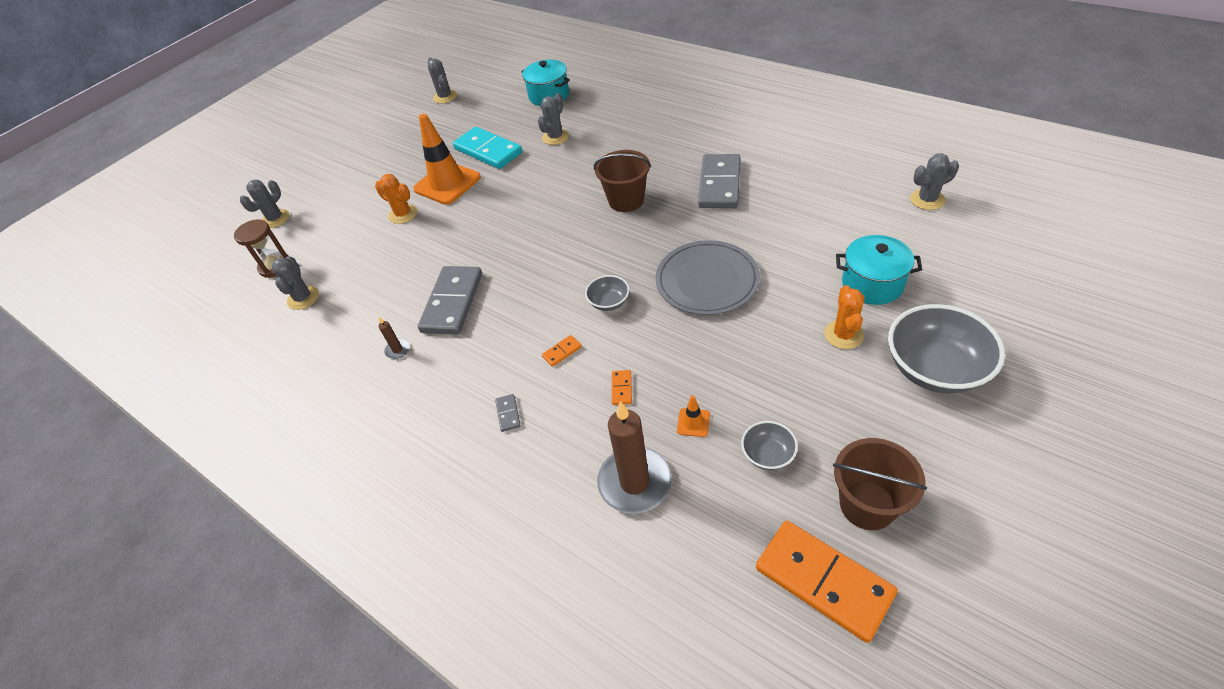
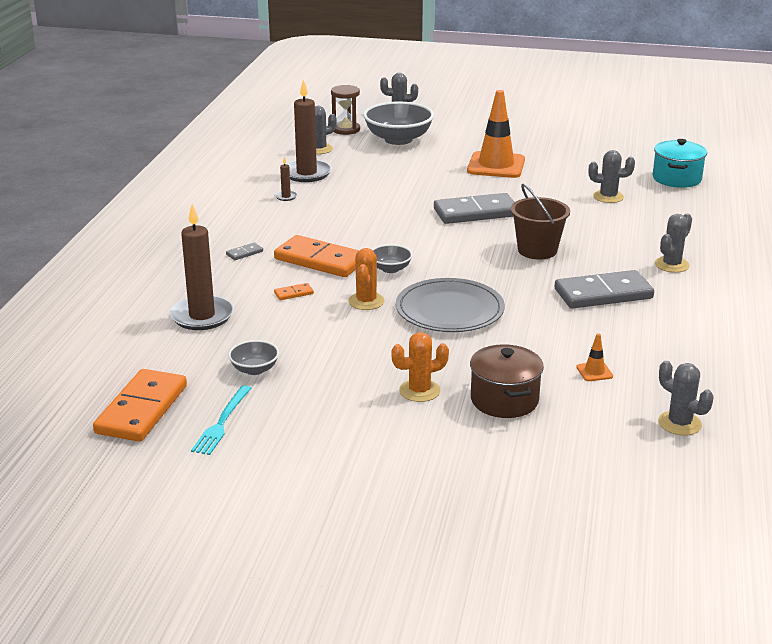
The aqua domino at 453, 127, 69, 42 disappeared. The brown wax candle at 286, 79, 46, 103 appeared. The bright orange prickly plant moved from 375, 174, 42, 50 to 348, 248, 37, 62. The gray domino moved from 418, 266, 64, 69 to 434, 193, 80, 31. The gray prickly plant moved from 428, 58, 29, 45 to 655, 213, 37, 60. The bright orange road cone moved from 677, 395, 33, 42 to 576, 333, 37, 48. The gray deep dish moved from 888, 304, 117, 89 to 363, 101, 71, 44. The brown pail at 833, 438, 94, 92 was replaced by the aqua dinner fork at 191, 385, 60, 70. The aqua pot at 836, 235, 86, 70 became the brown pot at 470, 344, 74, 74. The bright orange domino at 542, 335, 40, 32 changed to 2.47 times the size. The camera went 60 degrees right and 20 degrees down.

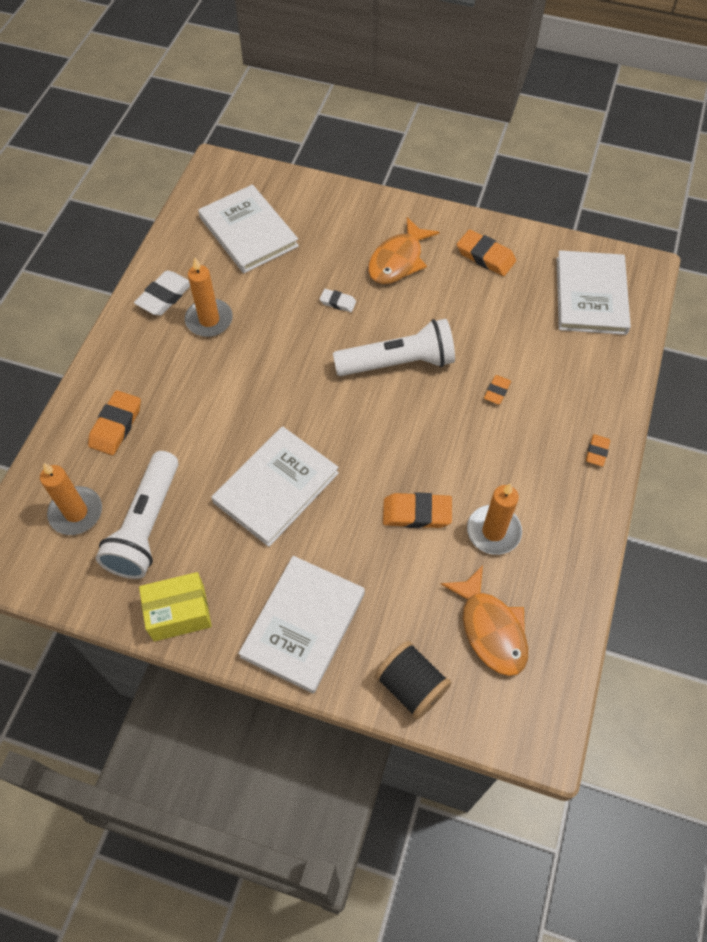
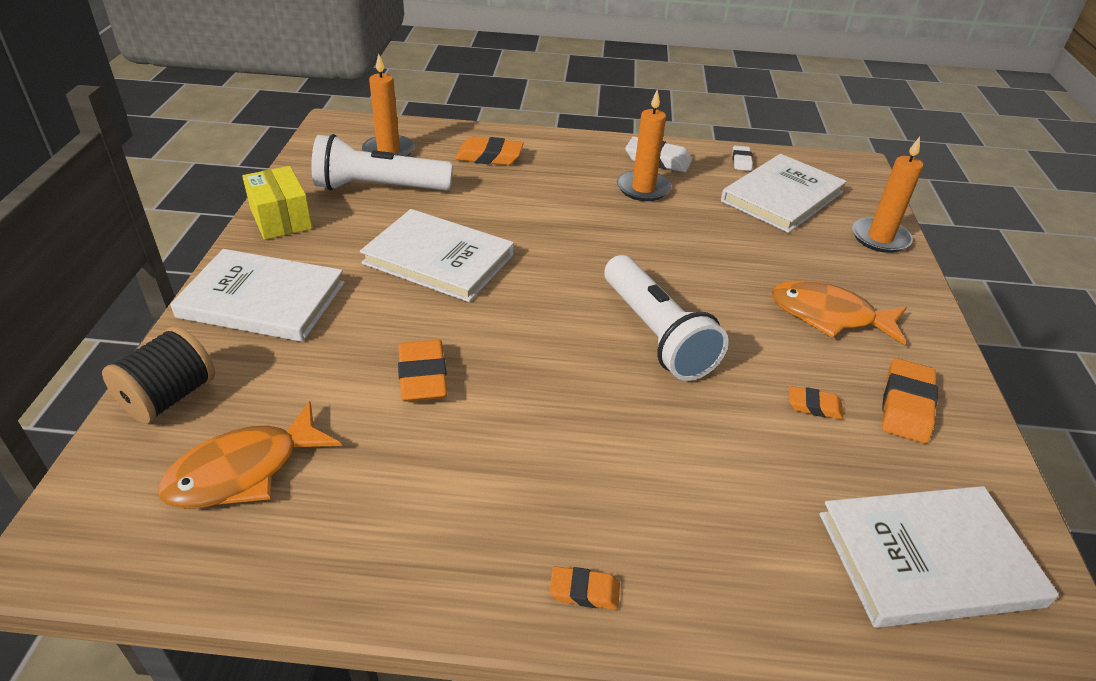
The snow-white gum eraser moved from 320, 289, 36, 23 to 732, 146, 21, 25. The bright orange wax candle moved from 467, 483, 55, 72 to 852, 137, 71, 116. The bright orange gum eraser moved from 484, 375, 27, 30 to 789, 386, 54, 34. The camera went 75 degrees right and 20 degrees down.

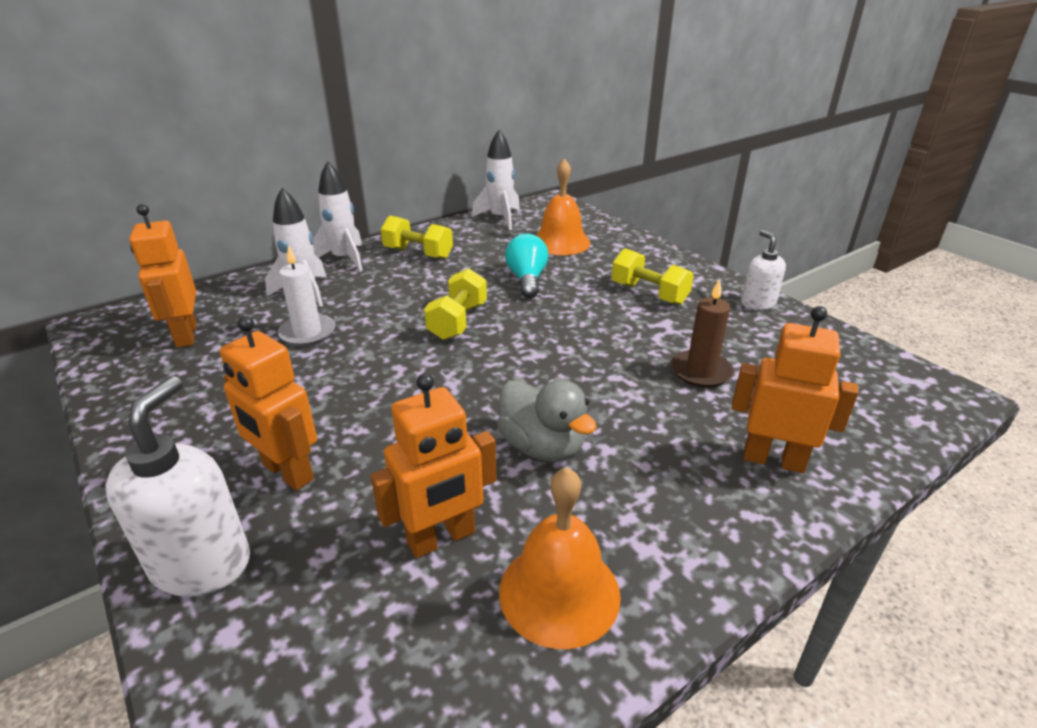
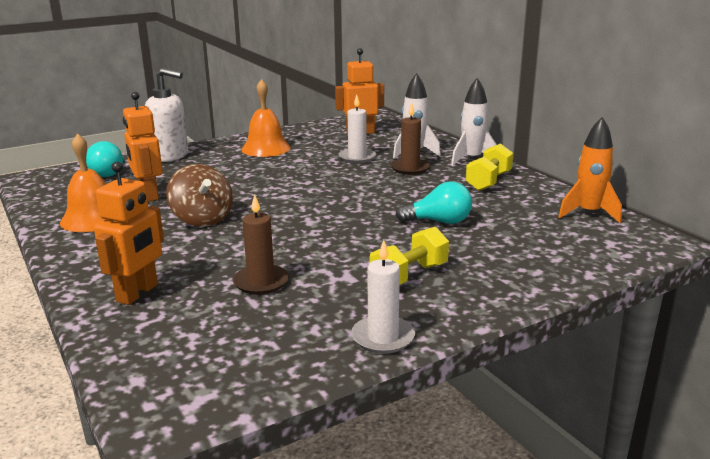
The bright orange toy robot at 220, 316, 97, 175 disappeared. The bright yellow hand weight at 424, 268, 63, 72 disappeared. The aqua bulb at 86, 141, 37, 36 appeared. The brown wax candle at 391, 103, 39, 72 appeared. The bright orange hand bell moved from 536, 158, 54, 97 to 241, 79, 50, 78. The gray duck at 497, 380, 100, 82 was replaced by the brown whirligig at 166, 164, 67, 63. The snow-white pump bottle at 741, 230, 45, 80 was replaced by the snow-white wax candle at 351, 240, 64, 114. The snow-white toy rocket at 472, 130, 48, 100 became the bright orange toy rocket at 558, 117, 64, 106. The camera went 95 degrees right and 10 degrees down.

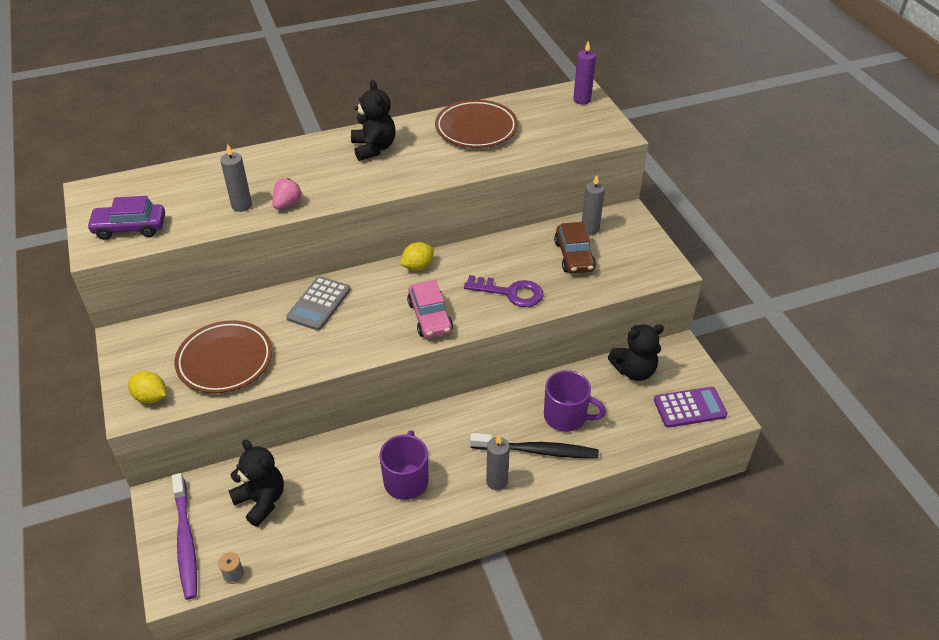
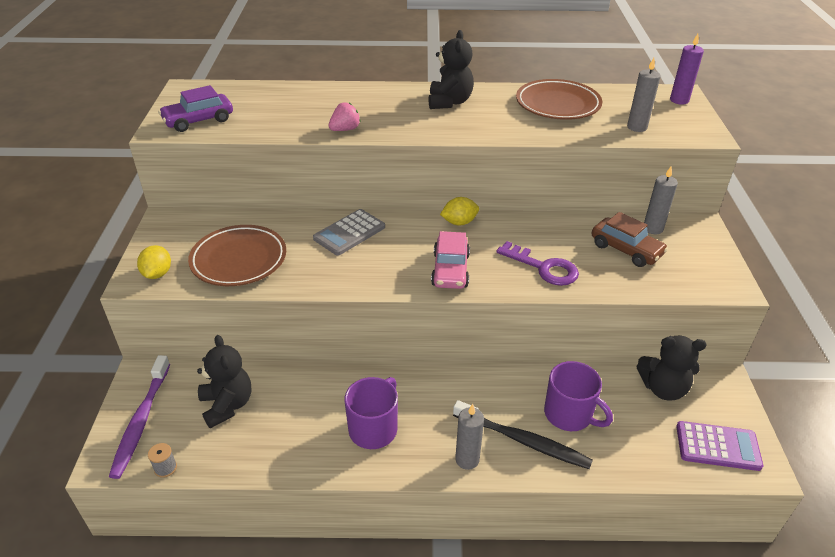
The gray wax candle moved from 220, 144, 32, 68 to 627, 58, 34, 74. The purple toy car at 87, 196, 78, 44 turned 45 degrees counterclockwise. The bright yellow toy lemon at 128, 371, 38, 32 turned 45 degrees clockwise. The brown toy car at 554, 222, 42, 52 turned 60 degrees counterclockwise. The camera went 20 degrees right and 5 degrees down.

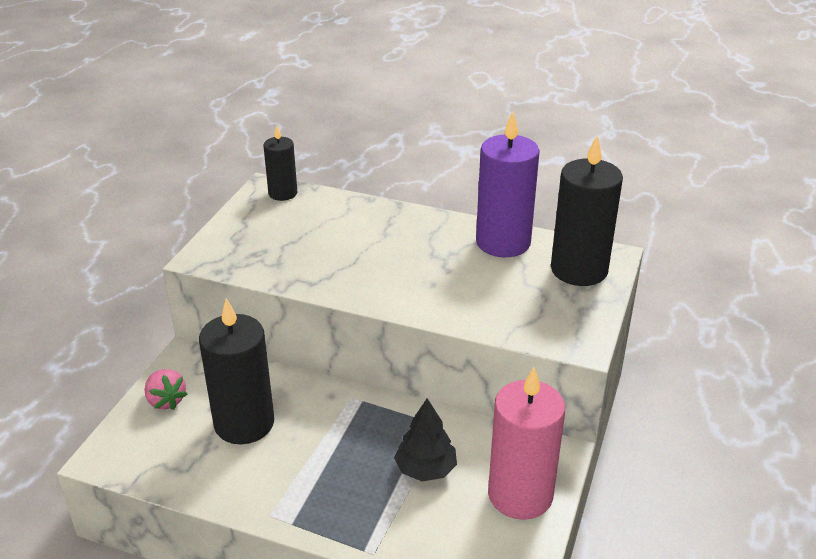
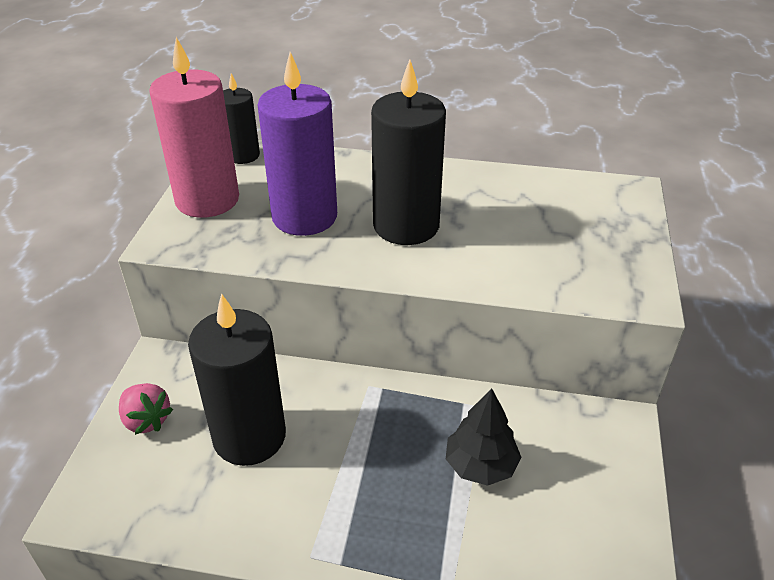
The purple wax candle moved from 476, 111, 64, 146 to 258, 52, 79, 184. The pink wax candle moved from 488, 367, 77, 153 to 149, 37, 90, 181. The jet-black wax candle moved from 551, 136, 72, 150 to 371, 59, 75, 186. The camera went 10 degrees left and 5 degrees up.

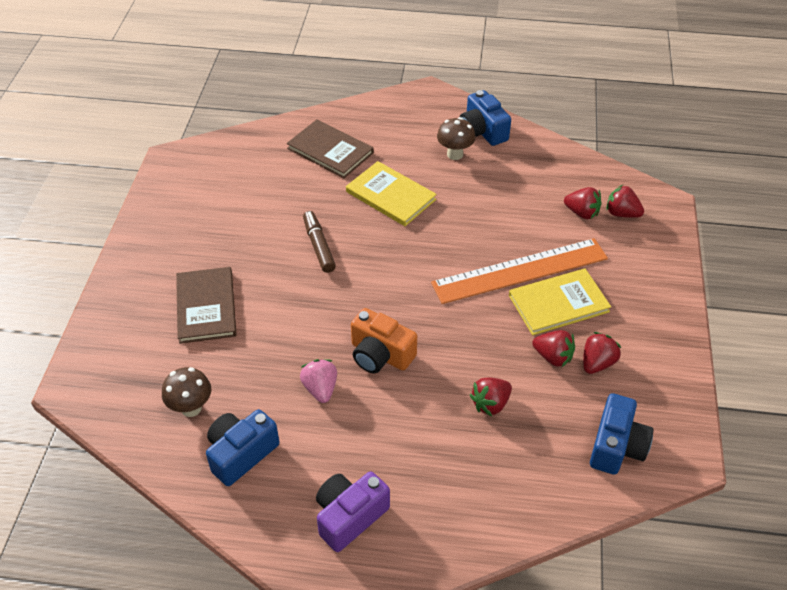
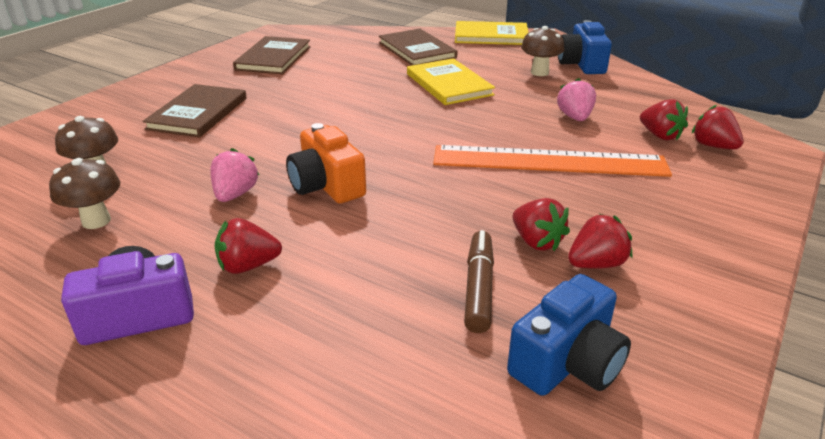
The brown hardback at 233, 36, 78, 38 appeared. The pink toy strawberry at 557, 78, 39, 43 appeared. The brown marker moved from 303, 211, 33, 62 to 464, 230, 30, 103. The crimson toy strawberry moved from 470, 378, 42, 38 to 214, 218, 68, 56. The bright yellow hardback moved from 509, 269, 102, 66 to 455, 21, 74, 24. The blue camera at 206, 409, 73, 77 was replaced by the brown mushroom at 49, 158, 71, 71. The camera went 25 degrees right and 15 degrees down.

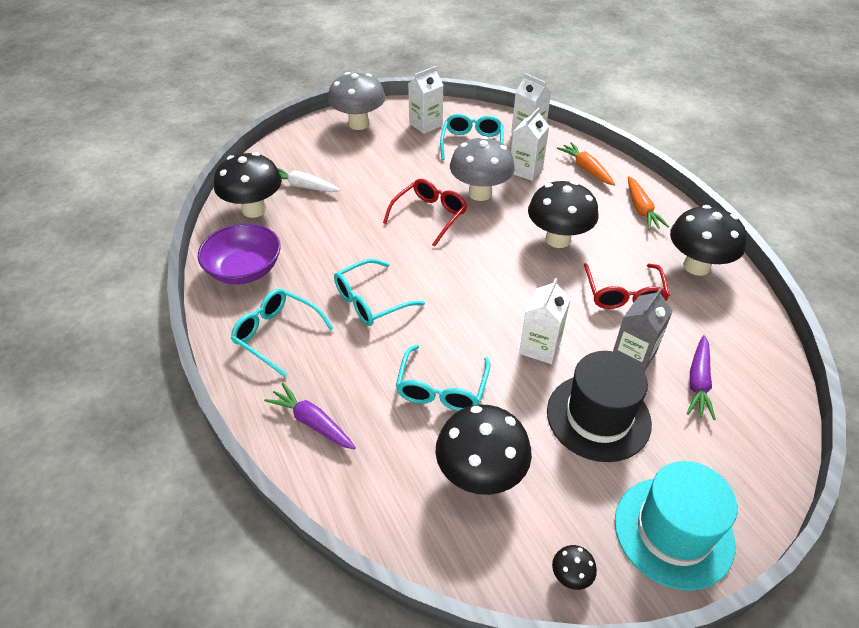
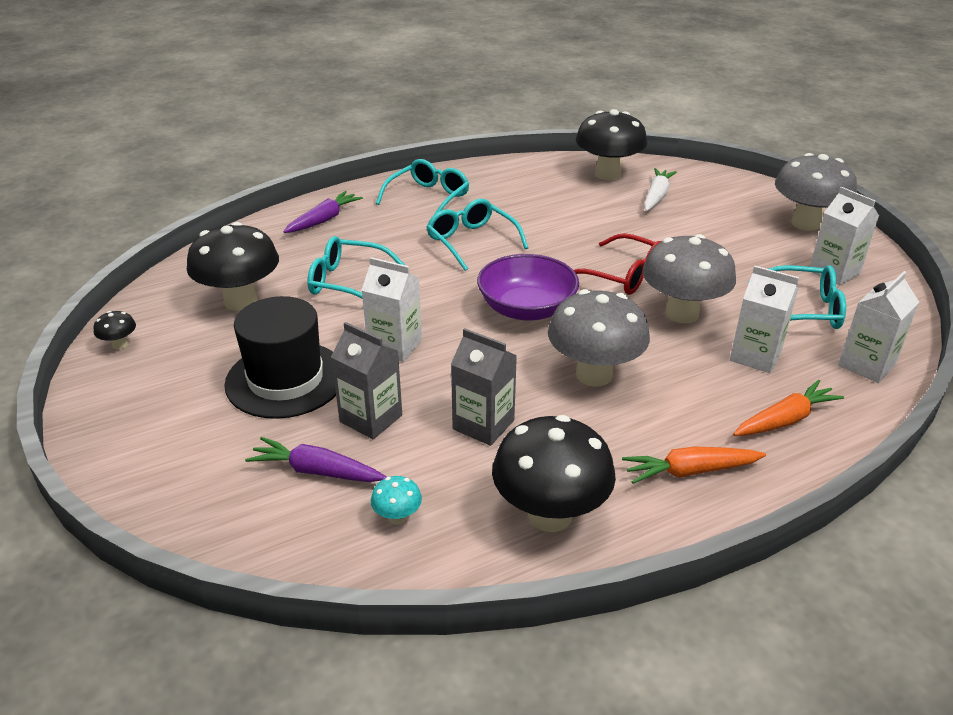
The aqua tall hat at 615, 461, 123, 130 disappeared. The aqua mushroom at 371, 476, 51, 49 appeared. The purple deep dish moved from 198, 223, 83, 61 to 477, 254, 102, 67. The crimson glasses at 584, 263, 86, 46 was replaced by the gray carton at 451, 328, 66, 118. The jet-black mushroom at 528, 181, 71, 67 became the gray mushroom at 548, 289, 102, 98. The camera went 90 degrees right and 10 degrees down.

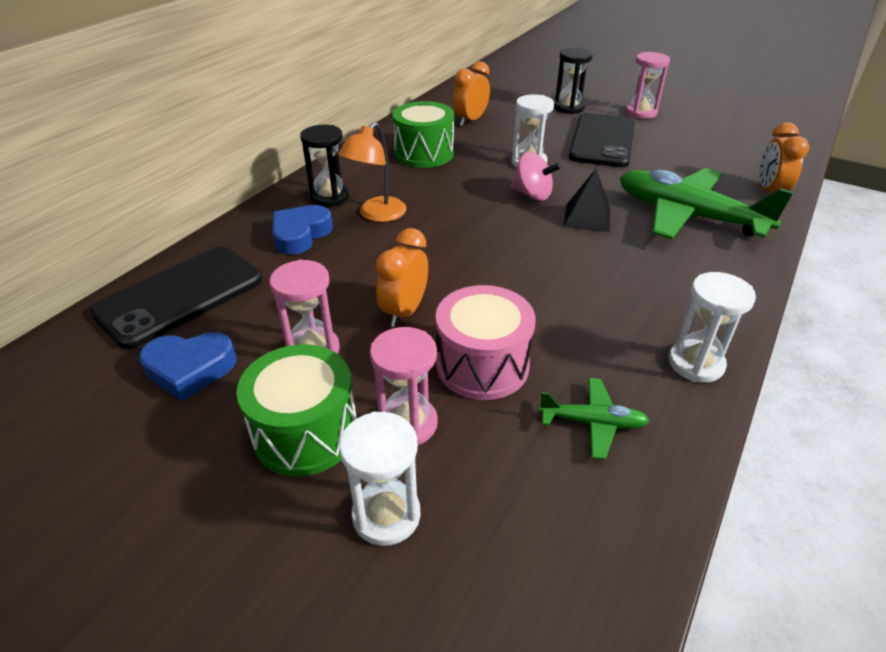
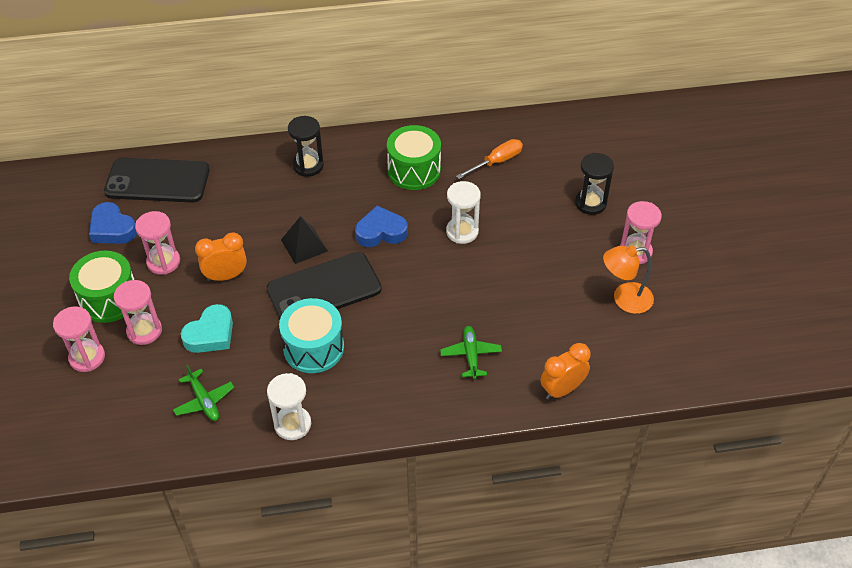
The pink whirligig at 511, 152, 51, 49 disappeared. The aqua toy drum at 279, 298, 65, 75 appeared. The blue love heart moved from 272, 205, 61, 50 to 355, 206, 53, 41. The bright orange lamp moved from 338, 122, 68, 100 to 603, 245, 51, 69. The jet-black solid pyramid moved from 563, 169, 47, 63 to 281, 216, 47, 48. The jet-black phone moved from 569, 113, 66, 54 to 267, 252, 115, 66. The pink toy drum at 436, 285, 100, 115 was replaced by the aqua love heart at 181, 304, 52, 49. The bright orange clock at 453, 61, 37, 65 was replaced by the bright orange screwdriver at 456, 139, 67, 40. The snow-white sand timer at 339, 411, 82, 135 became the pink sand timer at 53, 307, 52, 65. The green aeroplane at 620, 168, 173, 72 changed to 0.47 times the size. The camera went 50 degrees right and 10 degrees up.

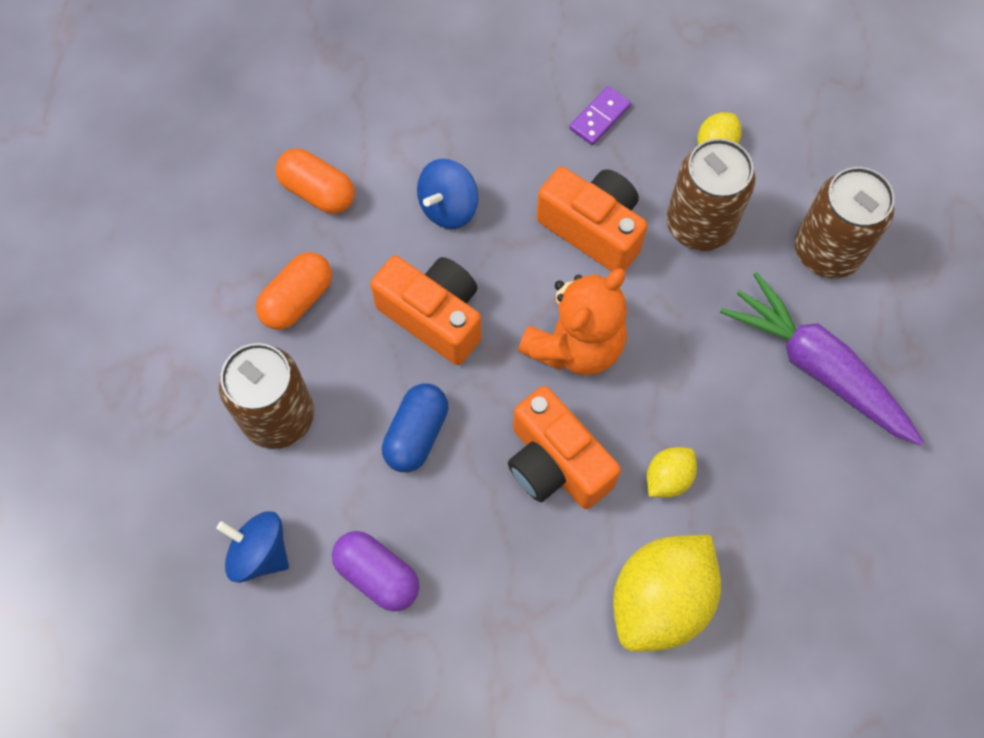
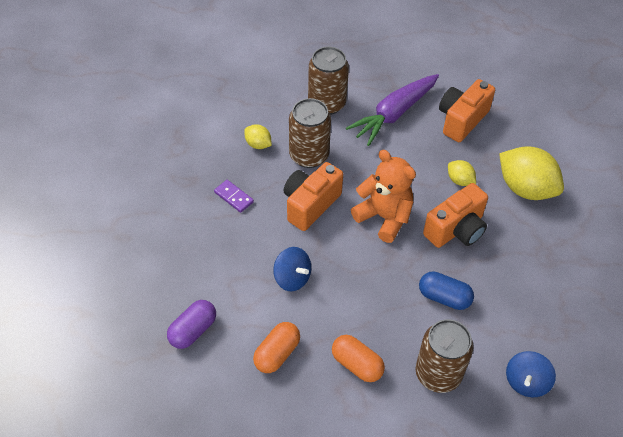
The purple capsule moved from 332, 531, 87, 80 to 167, 300, 49, 49. The bright orange camera moved from 370, 256, 111, 109 to 439, 79, 56, 63. The camera went 90 degrees left and 15 degrees down.

